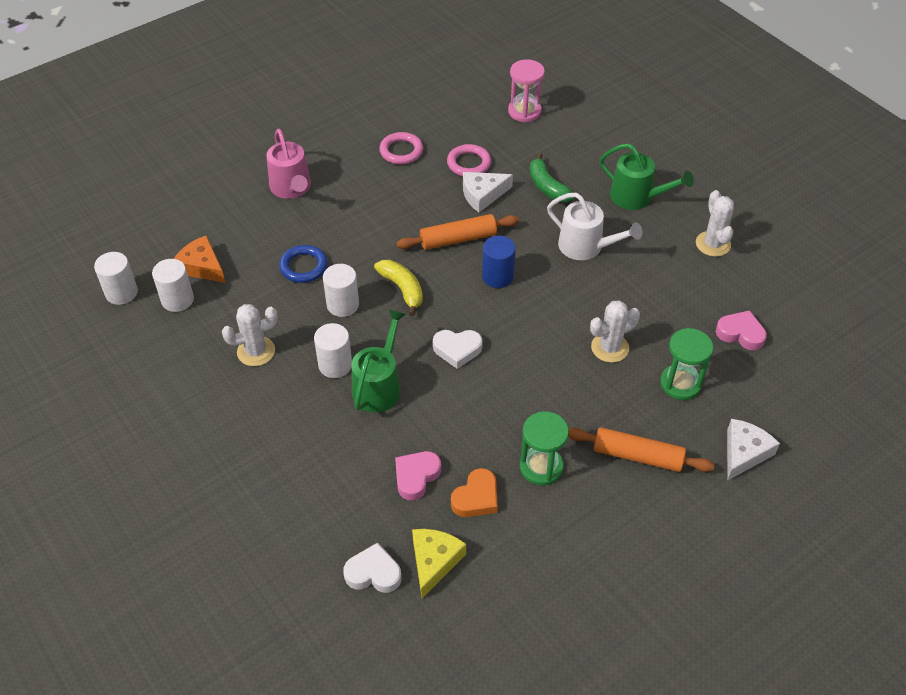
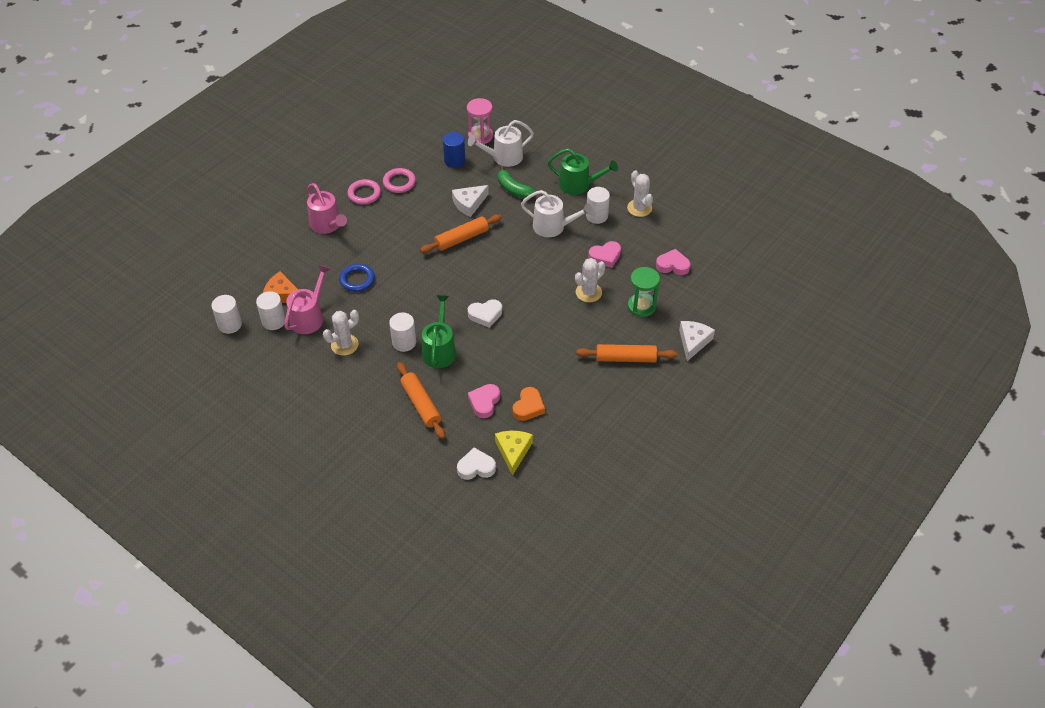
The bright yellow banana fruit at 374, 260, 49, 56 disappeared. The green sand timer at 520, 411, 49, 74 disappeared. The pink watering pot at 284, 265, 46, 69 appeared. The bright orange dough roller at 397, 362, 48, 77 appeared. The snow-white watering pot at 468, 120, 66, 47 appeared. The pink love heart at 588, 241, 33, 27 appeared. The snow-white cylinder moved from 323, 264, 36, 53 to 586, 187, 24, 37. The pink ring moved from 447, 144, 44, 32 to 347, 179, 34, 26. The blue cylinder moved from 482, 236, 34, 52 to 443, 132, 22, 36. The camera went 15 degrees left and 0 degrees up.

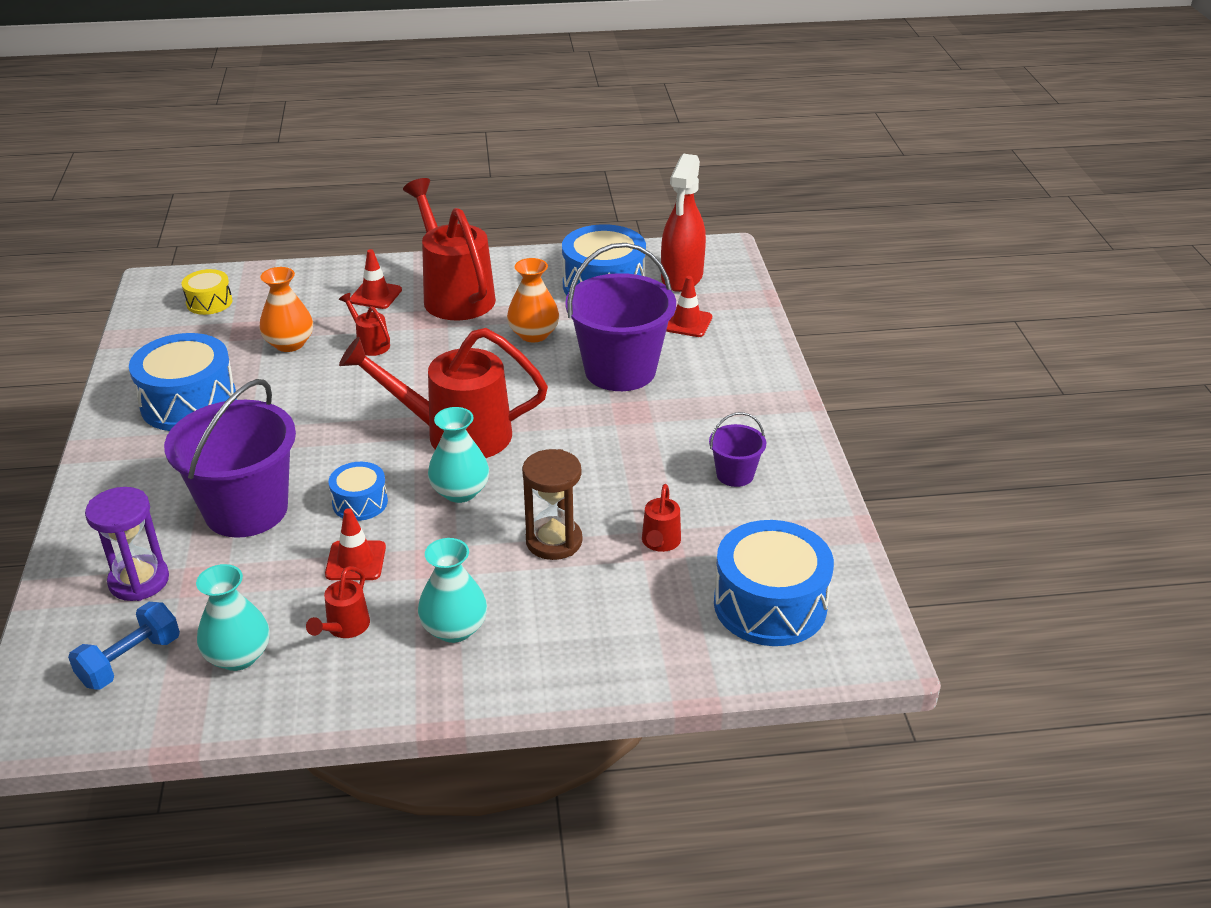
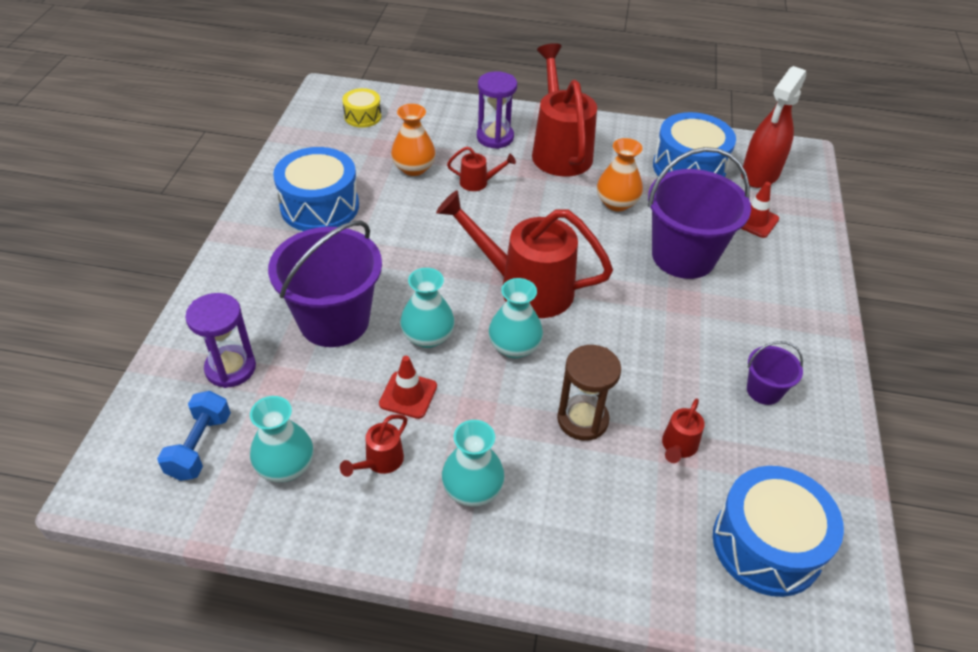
The blue toy drum at 328, 462, 60, 59 was replaced by the aqua flower vase at 400, 268, 55, 80. The crimson road cone at 350, 249, 52, 60 was replaced by the purple sand timer at 477, 71, 40, 78. The blue hand weight at 68, 602, 112, 88 turned 45 degrees counterclockwise. The crimson watering pot at 339, 293, 51, 63 turned 120 degrees clockwise. The camera went 15 degrees right and 10 degrees up.

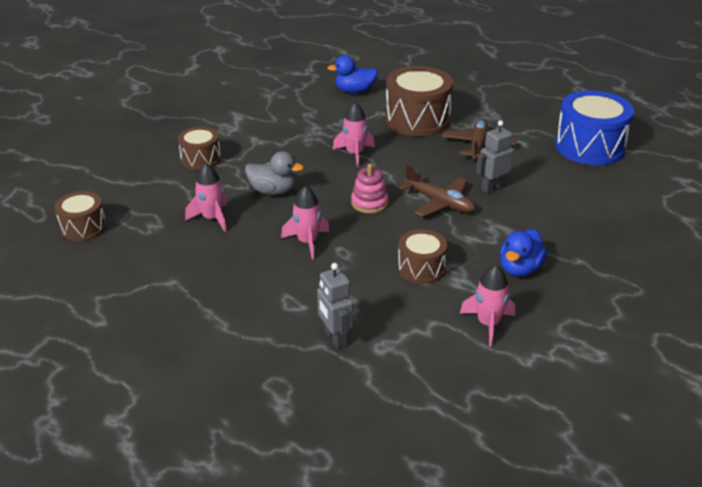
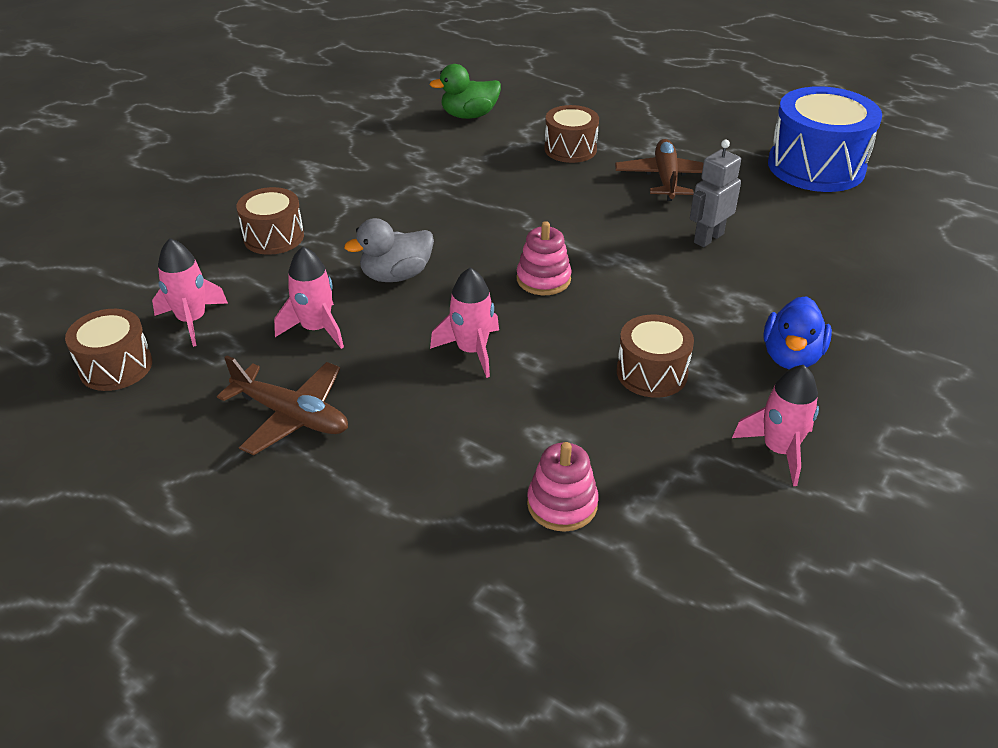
The pink toy rocket moved from 333, 102, 42, 65 to 152, 238, 76, 109. The brown aeroplane moved from 399, 165, 76, 52 to 217, 355, 131, 100. The gray toy robot at 317, 263, 36, 86 was replaced by the pink stacking rings at 527, 442, 72, 90. The blue duck at 327, 55, 51, 38 became the green duck at 430, 64, 71, 55. The gray duck at 245, 151, 59, 44 turned 150 degrees clockwise. The brown toy drum at 385, 66, 68, 70 changed to 0.57 times the size. The camera went 10 degrees left and 5 degrees up.

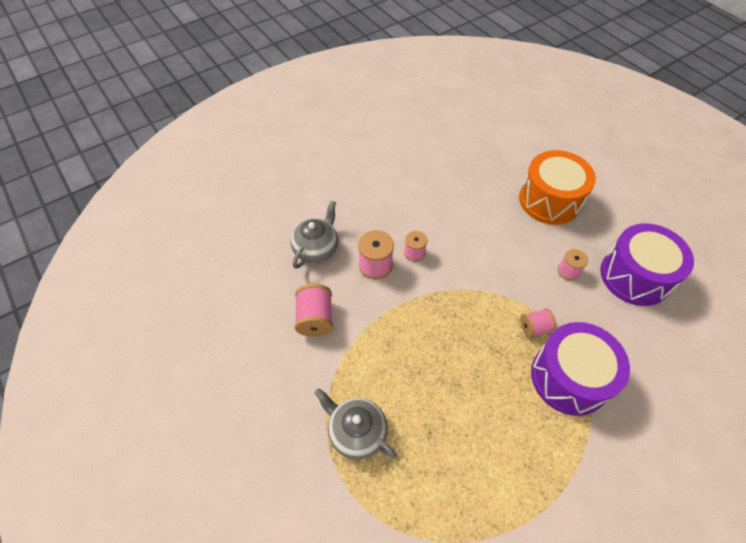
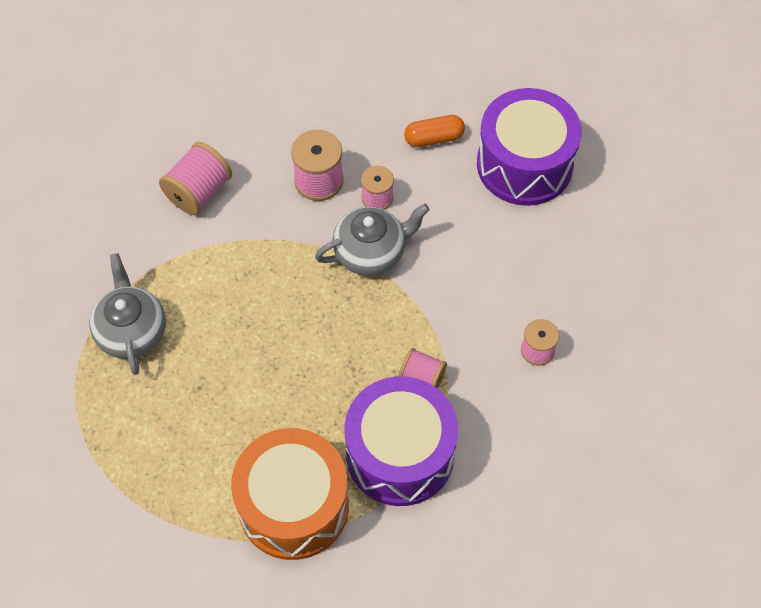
The bright orange capsule at 404, 115, 61, 32 appeared. The gray tea pot moved from 290, 200, 48, 69 to 315, 204, 115, 72. The bright orange toy drum moved from 519, 150, 77, 75 to 231, 428, 118, 132. The purple toy drum moved from 600, 223, 94, 83 to 477, 88, 105, 118. The camera went 40 degrees right and 5 degrees up.

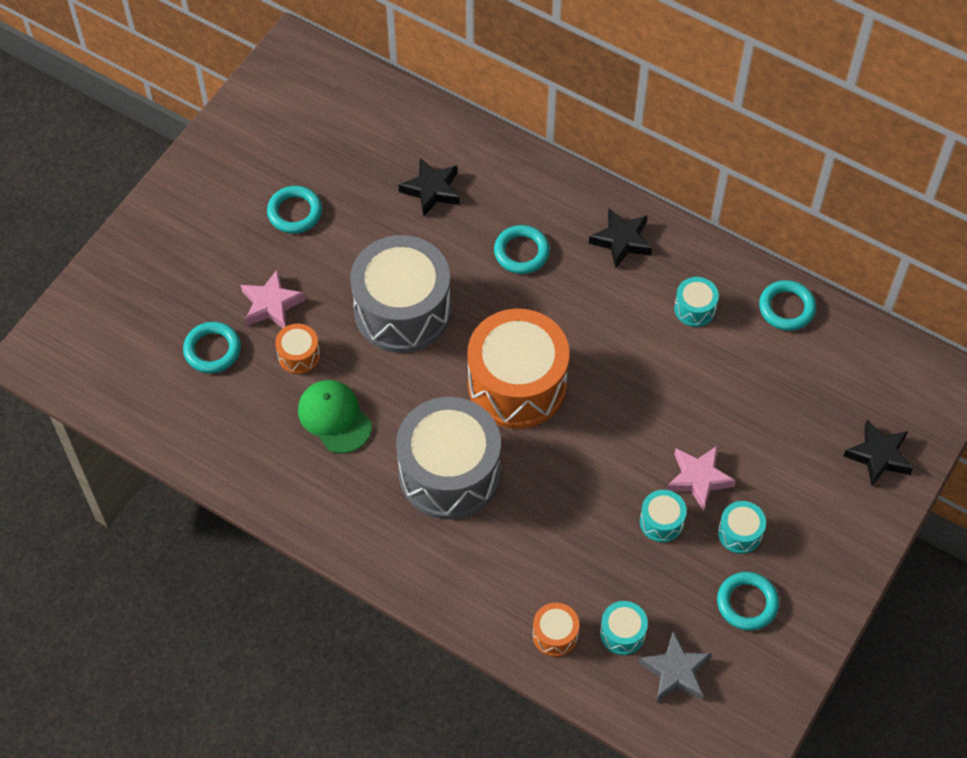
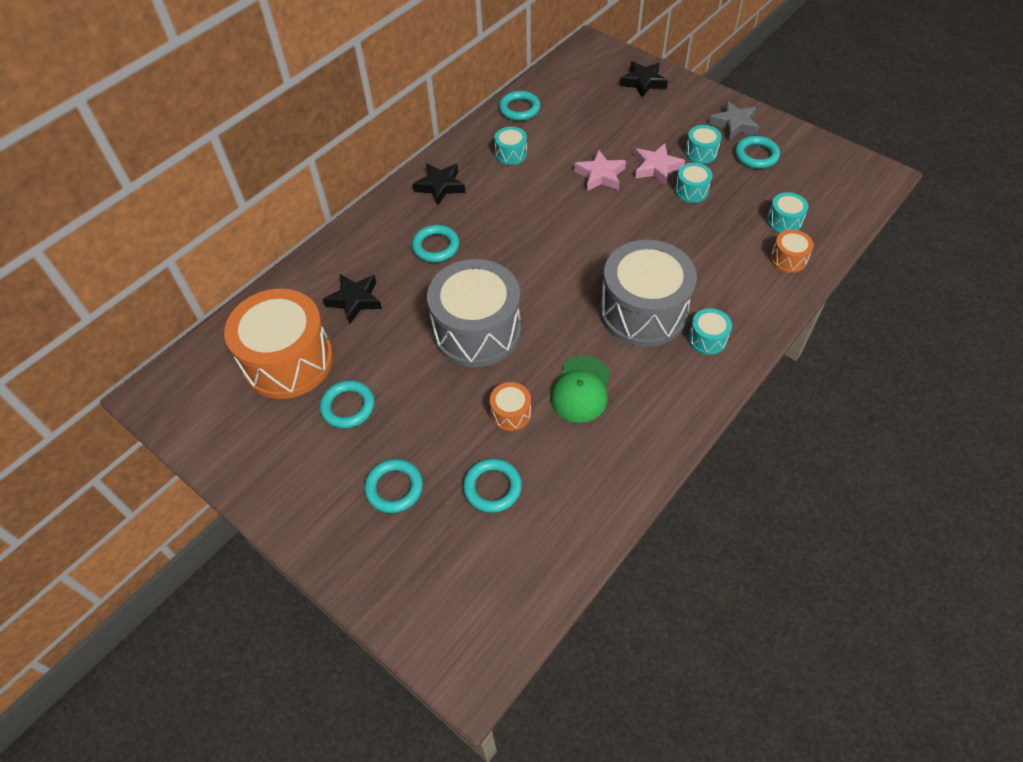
The aqua ring at 364, 459, 59, 54 appeared. The aqua toy drum at 688, 308, 44, 47 appeared. The pink star shape moved from 241, 270, 65, 58 to 574, 150, 52, 41. The bright orange toy drum moved from 467, 309, 103, 120 to 224, 289, 109, 110. The gray star shape moved from 639, 632, 73, 70 to 709, 101, 50, 40. The green peaked cap at 298, 380, 74, 73 turned 45 degrees counterclockwise. The camera went 80 degrees left and 5 degrees down.

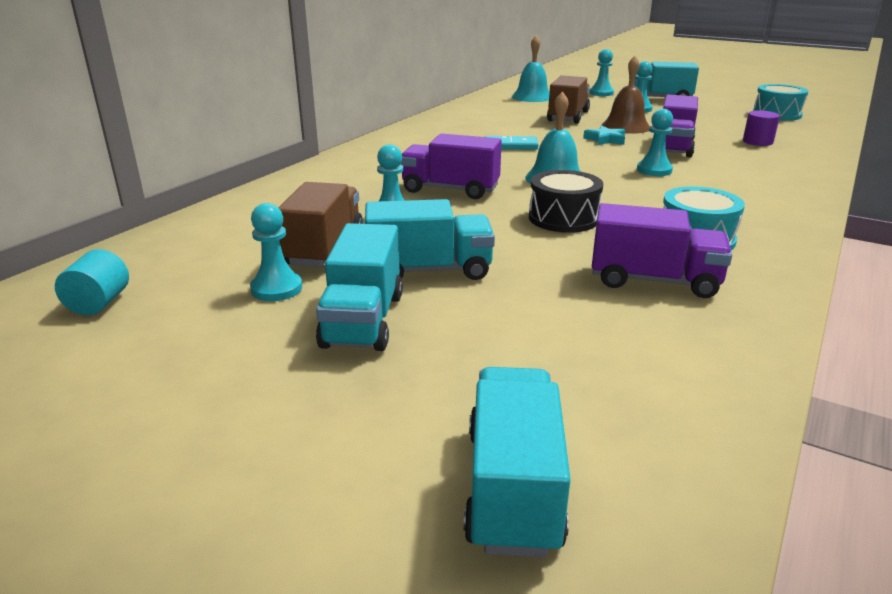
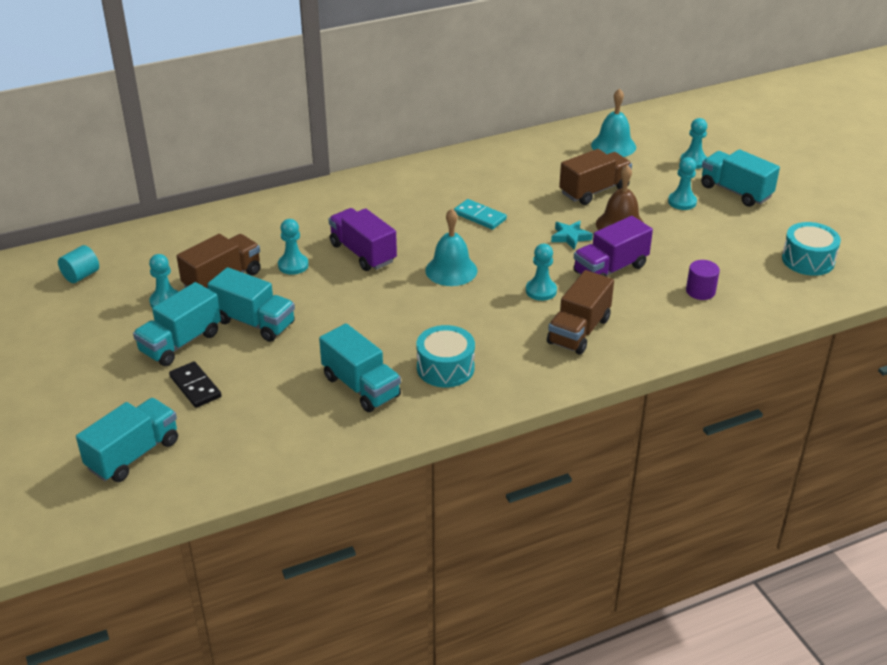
The jet-black toy drum at 529, 170, 74, 63 disappeared. The jet-black domino at 169, 361, 53, 47 appeared. The brown toy truck at 547, 270, 67, 85 appeared. The purple toy truck at 592, 203, 140, 95 became the aqua toy truck at 319, 323, 82, 89. The camera went 35 degrees right and 10 degrees up.

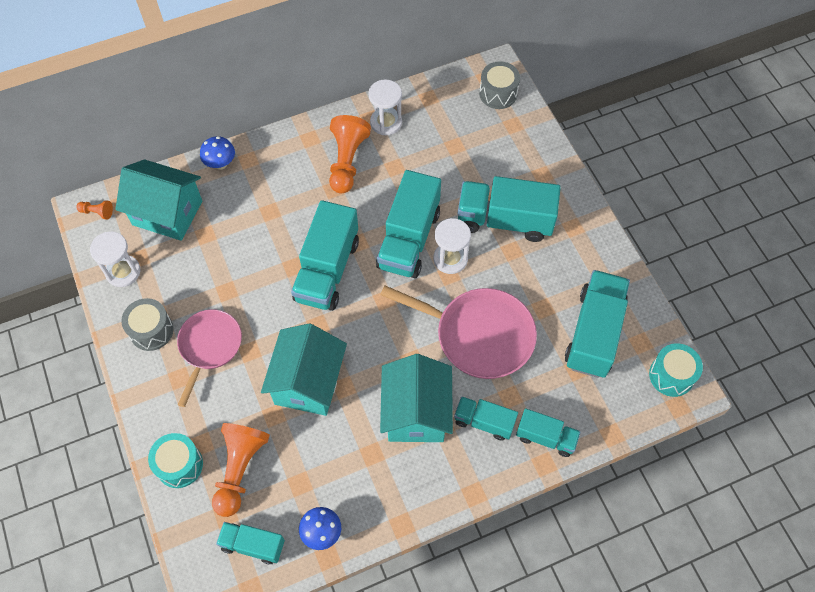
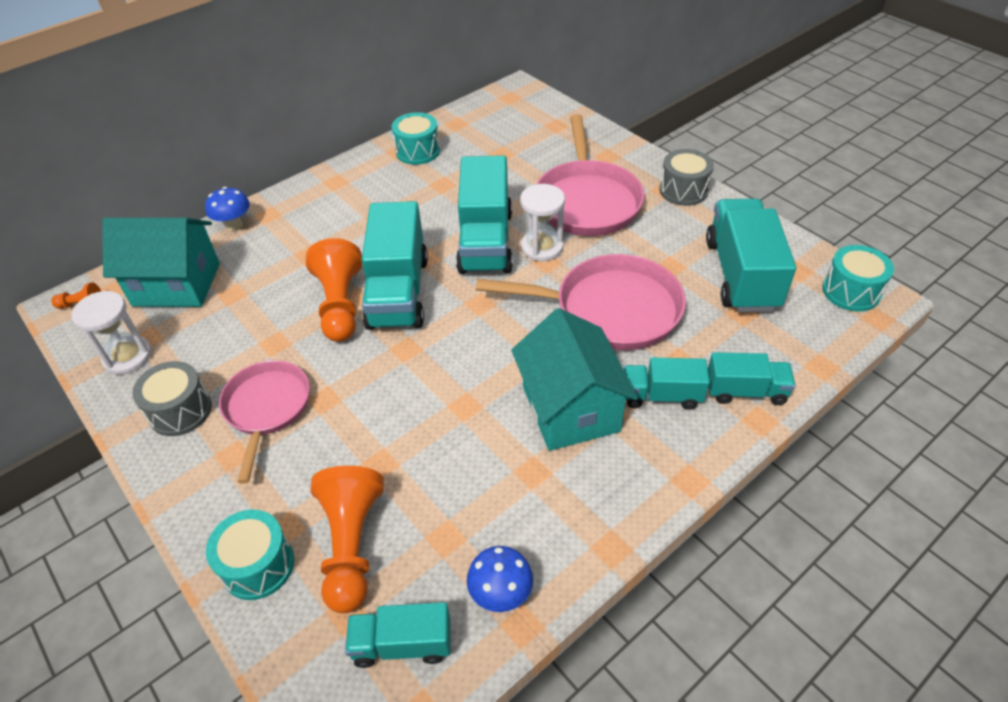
The aqua cottage at 261, 323, 86, 93 disappeared. The bright orange pawn moved from 329, 115, 42, 79 to 306, 238, 56, 104. The gray toy drum moved from 479, 61, 41, 48 to 659, 149, 55, 57. The snow-white sand timer at 368, 79, 34, 56 was replaced by the aqua toy drum at 392, 112, 48, 53. The aqua toy truck at 458, 176, 103, 66 was replaced by the pink pan at 536, 114, 109, 122. The camera went 15 degrees left and 15 degrees down.

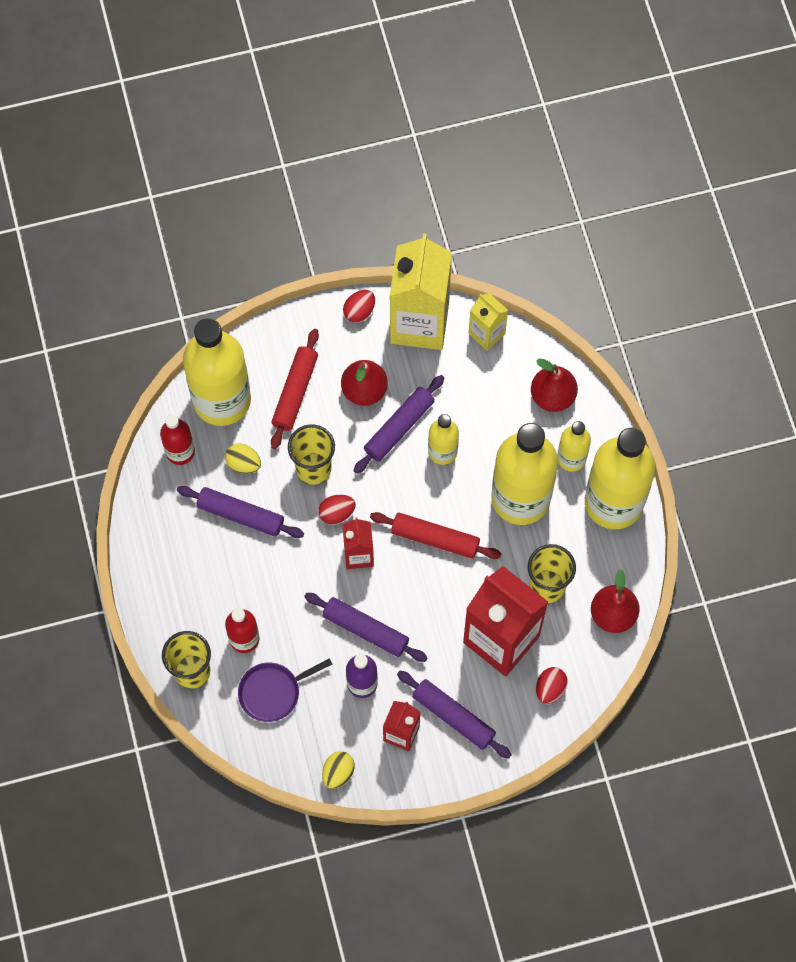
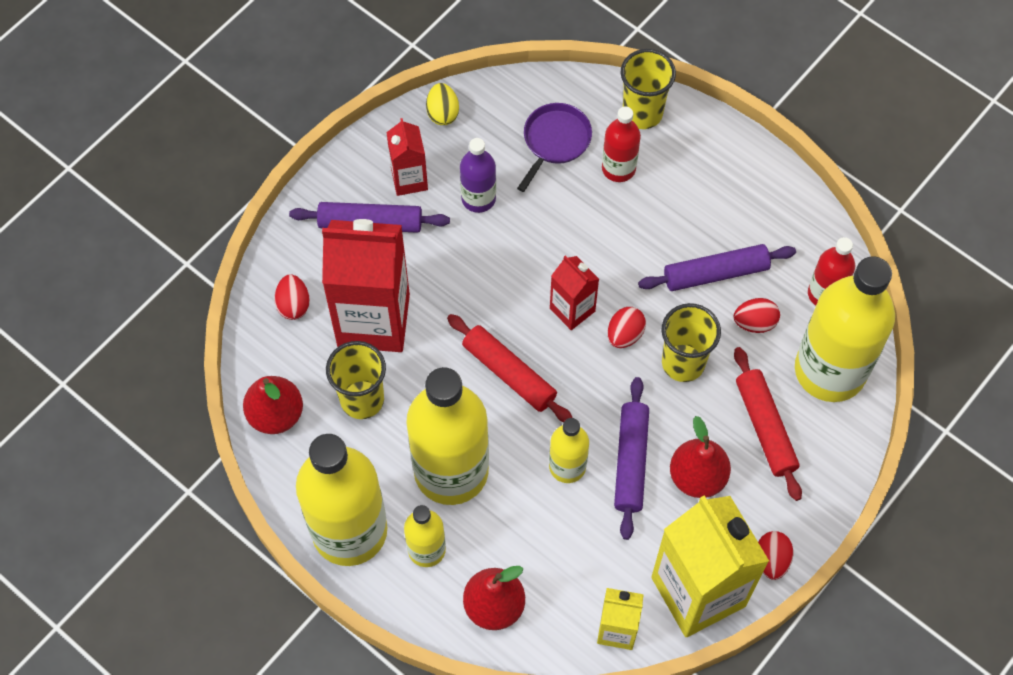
The purple dough roller at 304, 593, 124, 69 disappeared. The bright yellow egg shape at 225, 443, 36, 31 became the crimson egg shape at 734, 298, 46, 35. The crimson dough roller at 370, 512, 131, 47 turned 60 degrees clockwise. The camera went 145 degrees right and 5 degrees down.

